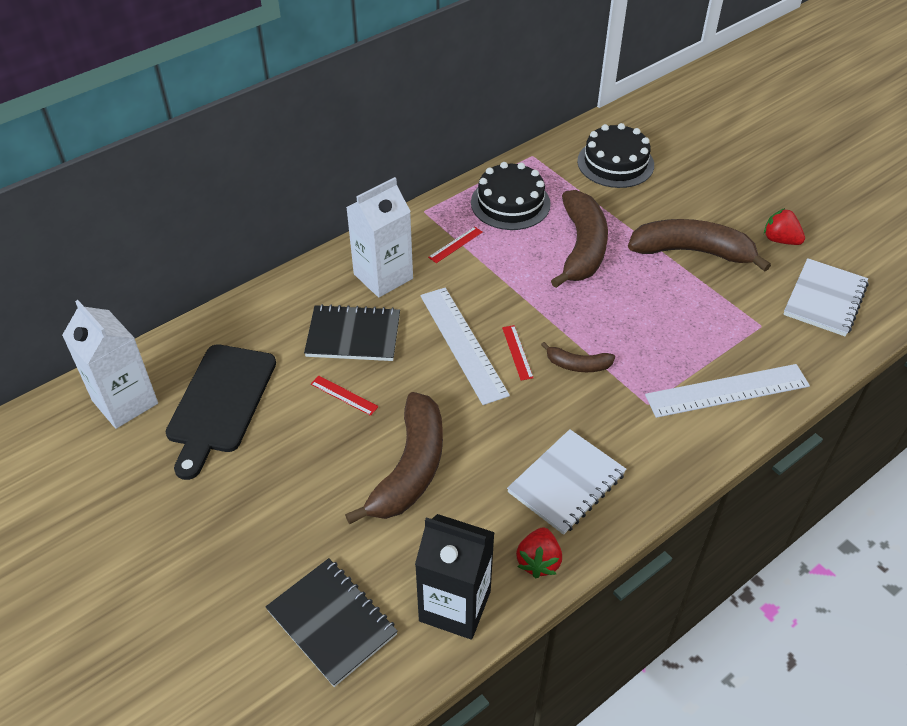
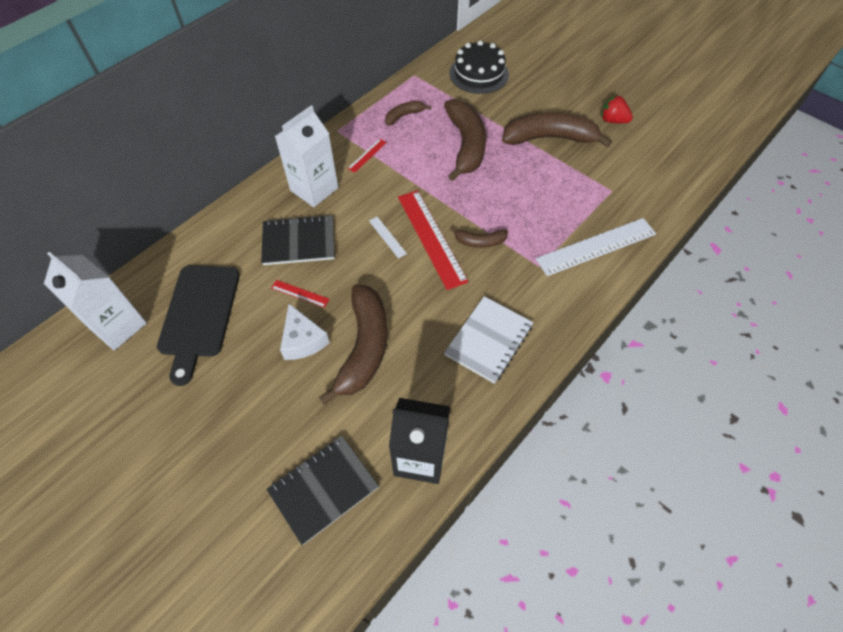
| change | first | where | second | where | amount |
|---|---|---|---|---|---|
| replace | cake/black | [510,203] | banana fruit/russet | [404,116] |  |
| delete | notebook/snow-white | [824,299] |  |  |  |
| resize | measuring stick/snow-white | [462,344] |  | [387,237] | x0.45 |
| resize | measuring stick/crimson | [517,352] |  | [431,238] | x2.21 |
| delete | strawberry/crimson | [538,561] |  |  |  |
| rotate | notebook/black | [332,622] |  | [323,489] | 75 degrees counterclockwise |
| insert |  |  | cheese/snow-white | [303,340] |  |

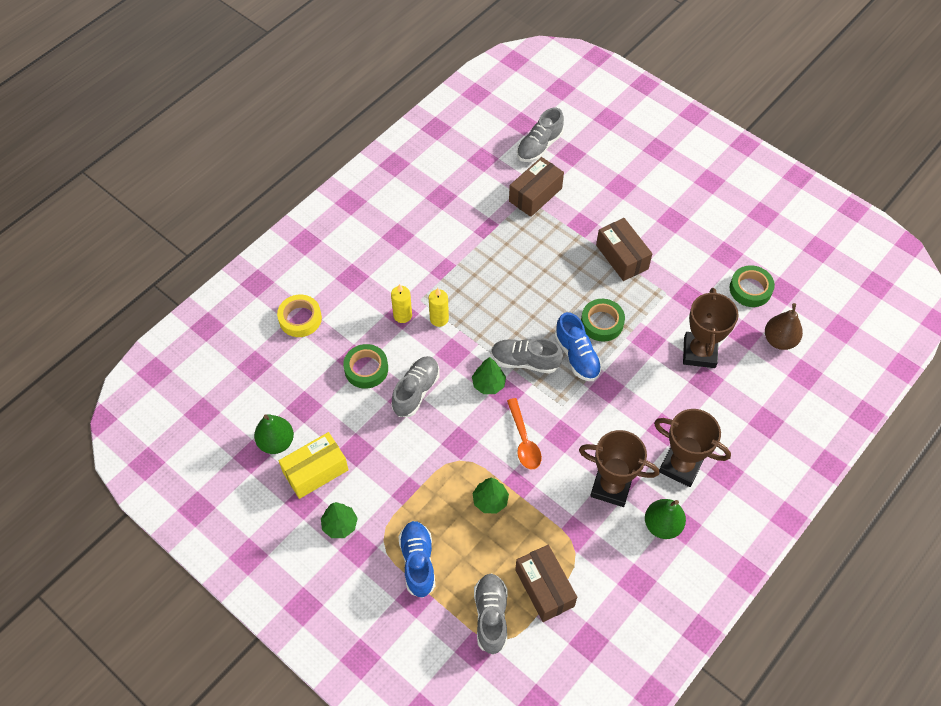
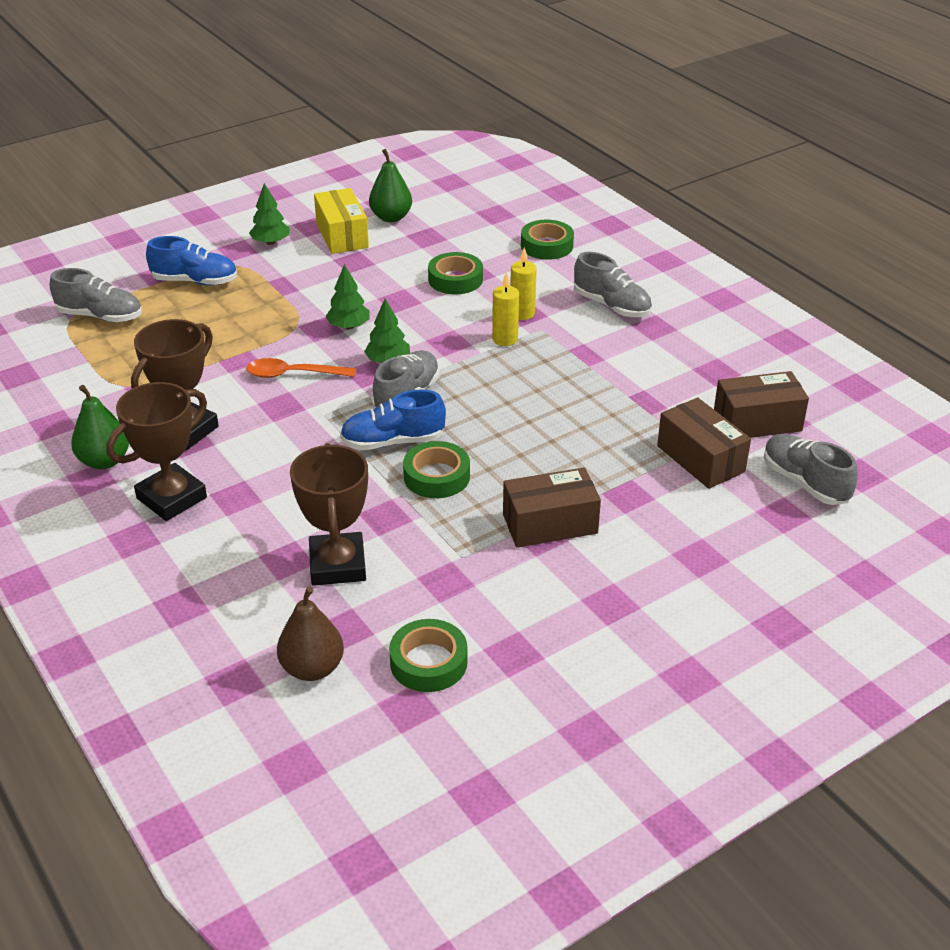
| change | first | where | second | where | amount |
|---|---|---|---|---|---|
| rotate | trophy/russet | [699,352] |  | [337,565] | 60 degrees clockwise |
| recolor | roll of tape/bright yellow | [300,319] | roll of tape/emerald | [547,245] |  |
| move | shoe/grey | [416,391] |  | [611,306] |  |
| move | toy tree/emerald | [490,501] |  | [348,326] |  |
| move | package/russet | [544,588] |  | [757,422] |  |

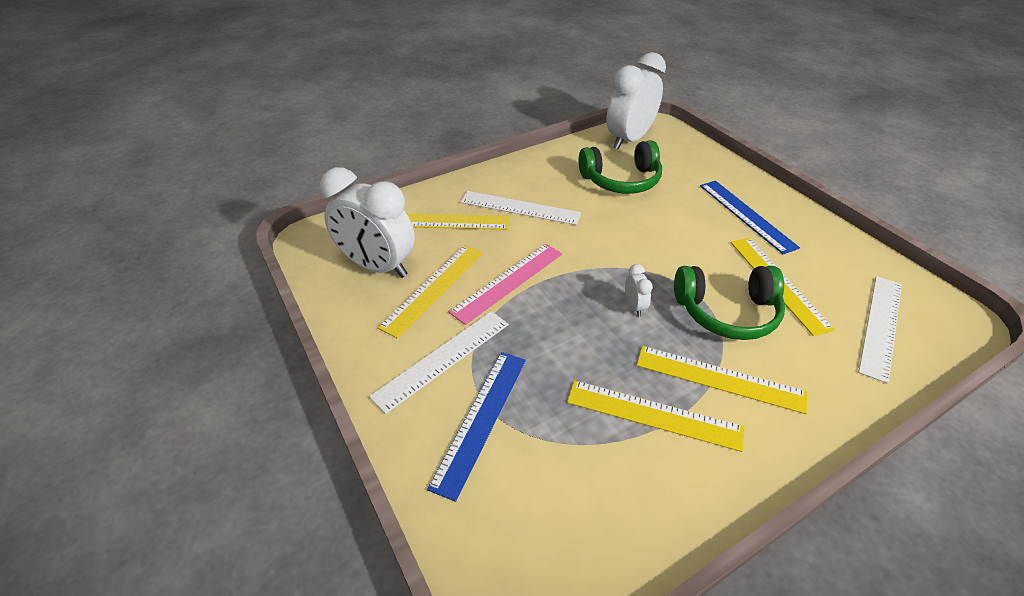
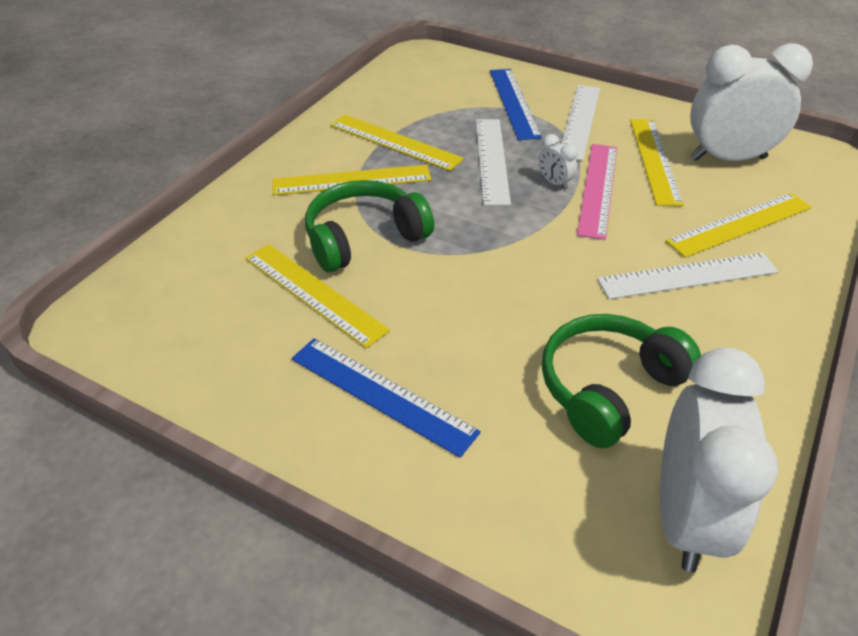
| change | first | where | second | where | amount |
|---|---|---|---|---|---|
| move | alarm clock/snow-white | [634,306] |  | [554,183] |  |
| move | measuring stick/snow-white | [881,325] |  | [492,160] |  |
| rotate | measuring stick/bright yellow | [653,415] |  | [395,142] | 45 degrees clockwise |

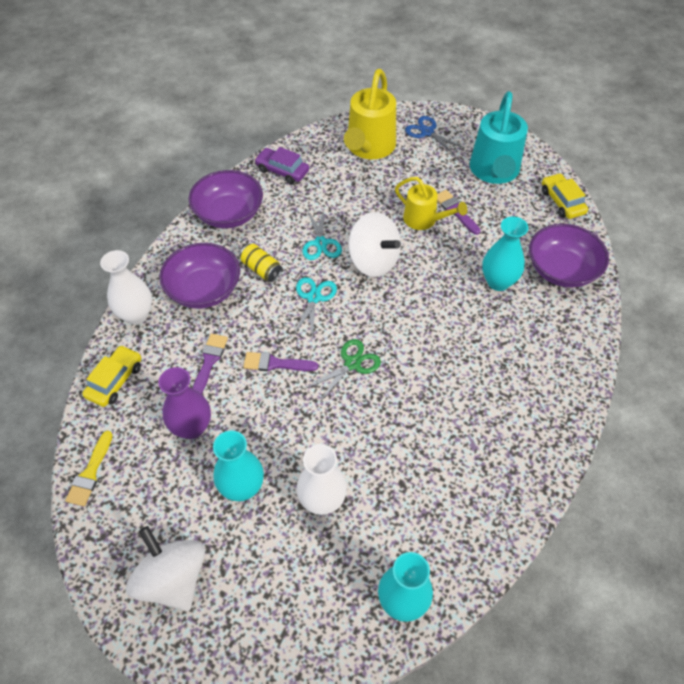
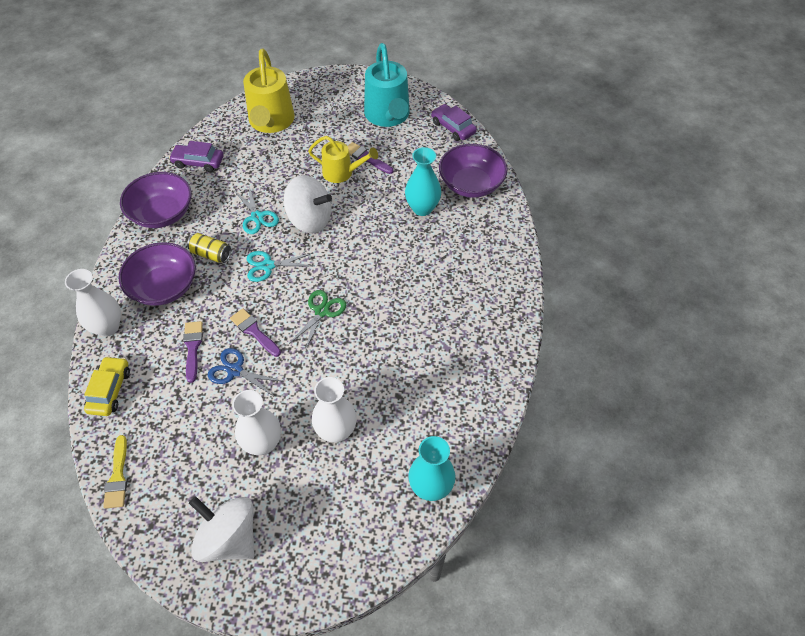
| change | first | where | second | where | amount |
|---|---|---|---|---|---|
| move | scissors/cobalt | [427,132] |  | [235,370] |  |
| recolor | toy car/bright yellow | [562,202] | toy car/royal purple | [453,127] |  |
| rotate | scissors/teal | [314,298] |  | [268,265] | 90 degrees counterclockwise |
| rotate | paint brush/royal purple | [275,363] |  | [254,331] | 60 degrees clockwise |
| delete | tall vase/royal purple | [192,427] |  |  |  |
| recolor | tall vase/teal | [242,487] | tall vase/snow-white | [262,443] |  |

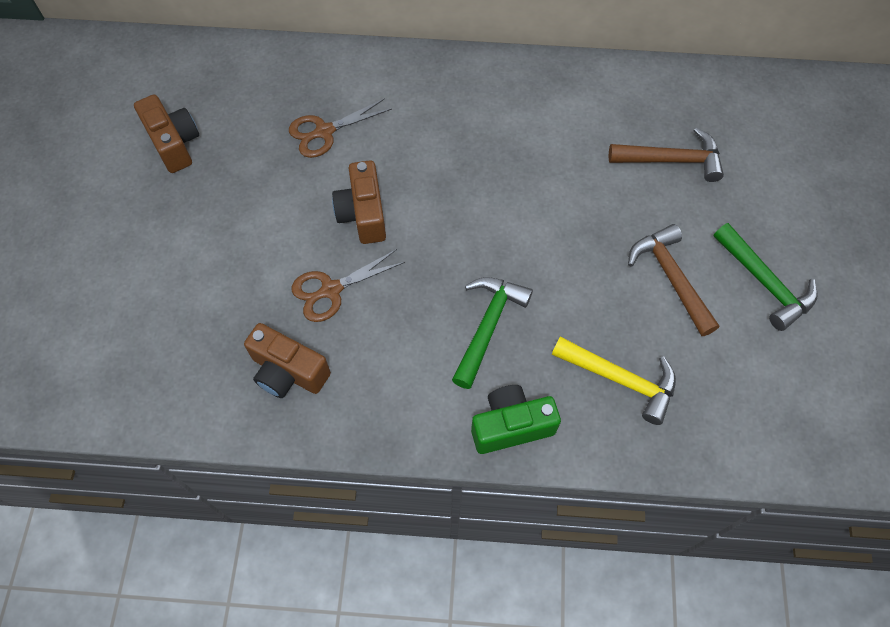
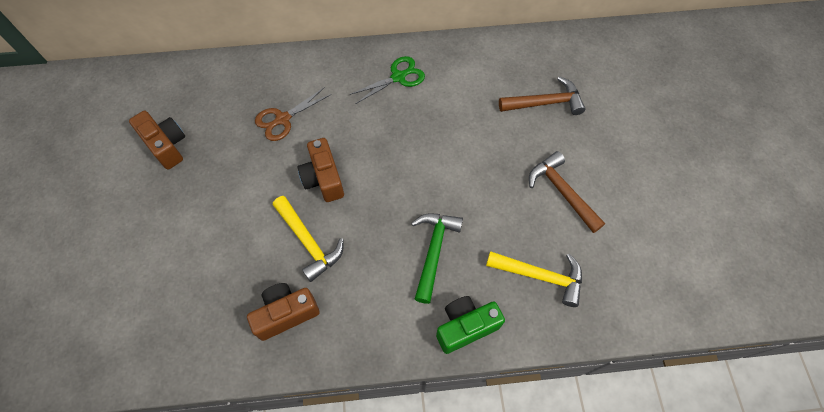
| change | first | where | second | where | amount |
|---|---|---|---|---|---|
| delete | carpenter's hammer/emerald | [765,283] |  |  |  |
| replace | scissors/russet | [331,290] | carpenter's hammer/bright yellow | [309,242] |  |
| rotate | camera/russet | [288,372] |  | [286,314] | 135 degrees clockwise |
| insert |  |  | scissors/emerald | [398,77] |  |

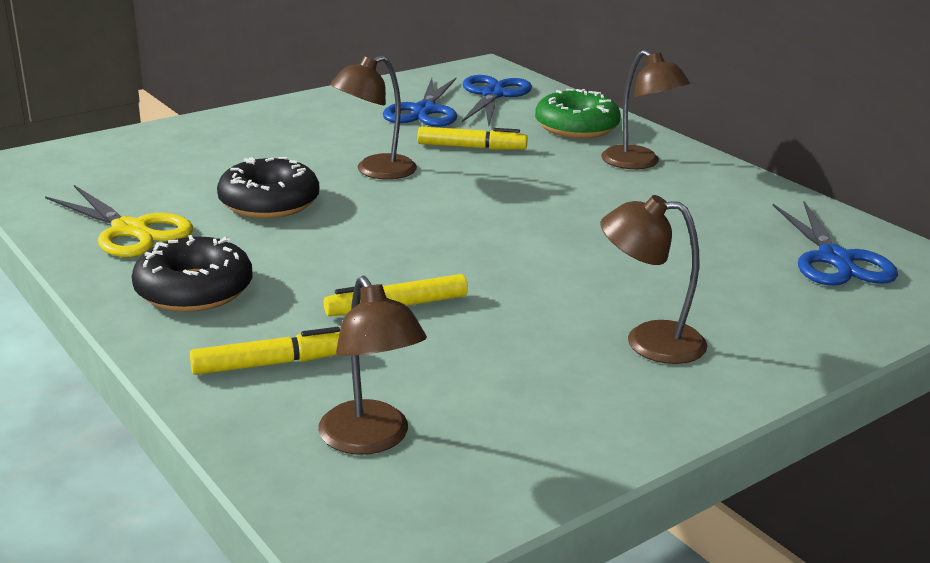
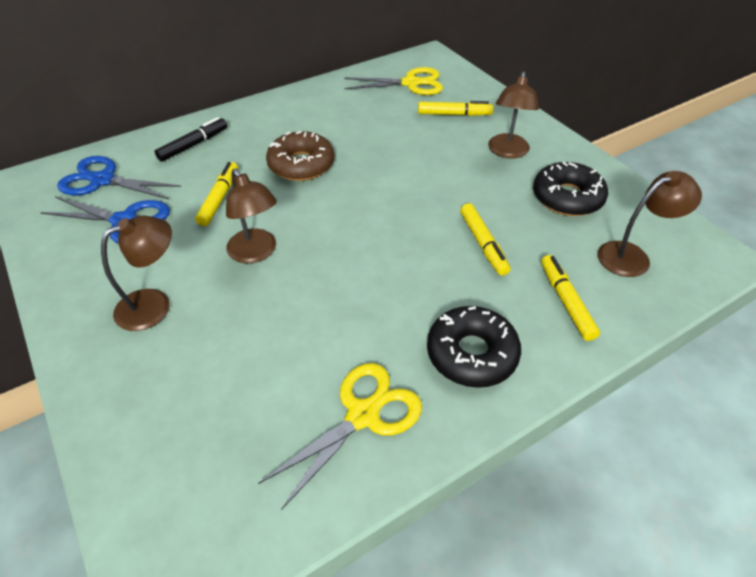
| change | first | where | second | where | amount |
|---|---|---|---|---|---|
| move | reading lamp/russet | [639,163] |  | [154,304] |  |
| replace | doughnut/emerald | [576,127] | marker pen/black | [193,145] |  |
| move | doughnut/black | [269,202] |  | [567,197] |  |
| recolor | scissors/cobalt | [835,259] | scissors/bright yellow | [410,83] |  |
| insert |  |  | marker pen/bright yellow | [454,114] |  |
| insert |  |  | doughnut/russet | [301,165] |  |

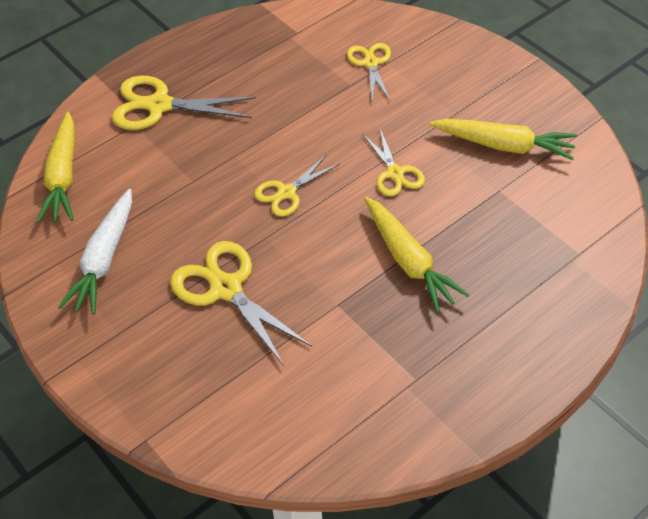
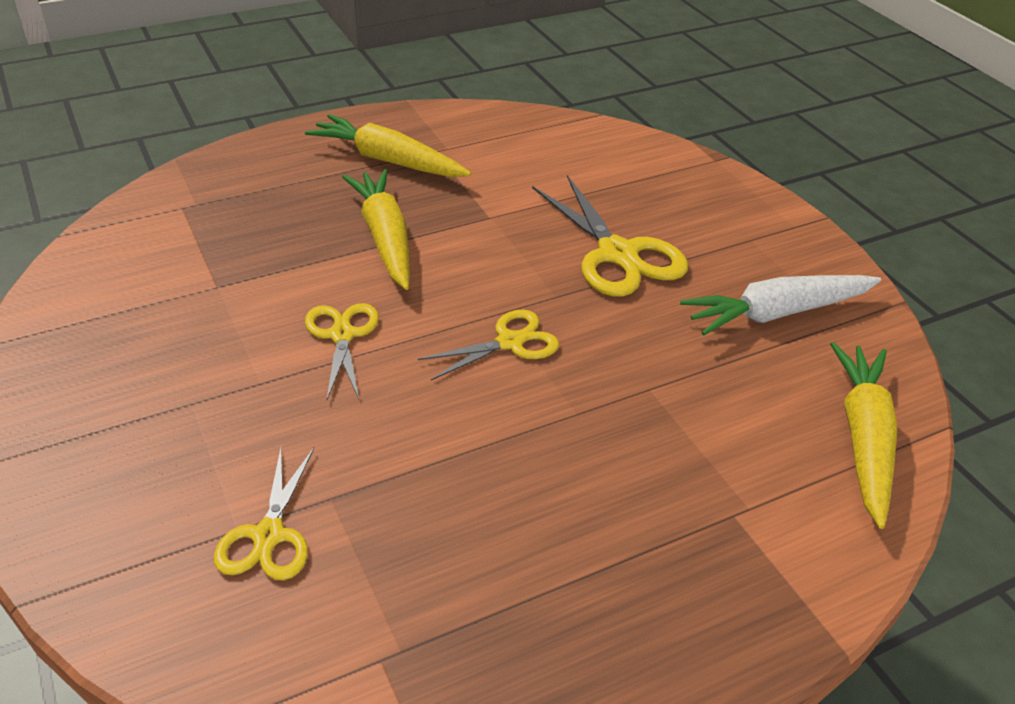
| change | first | where | second | where | amount |
|---|---|---|---|---|---|
| delete | scissors/bright yellow | [159,105] |  |  |  |
| move | toy carrot/bright yellow | [504,145] |  | [388,160] |  |
| rotate | toy carrot/snow-white | [104,259] |  | [777,313] | 135 degrees counterclockwise |

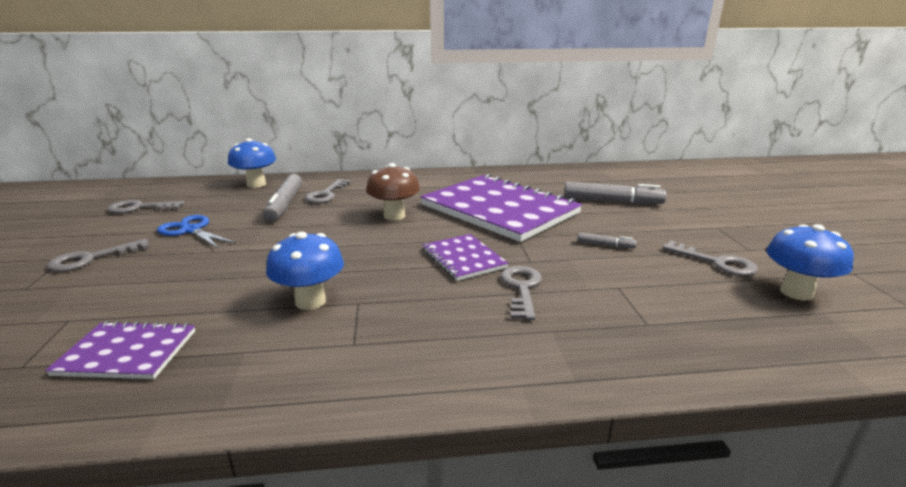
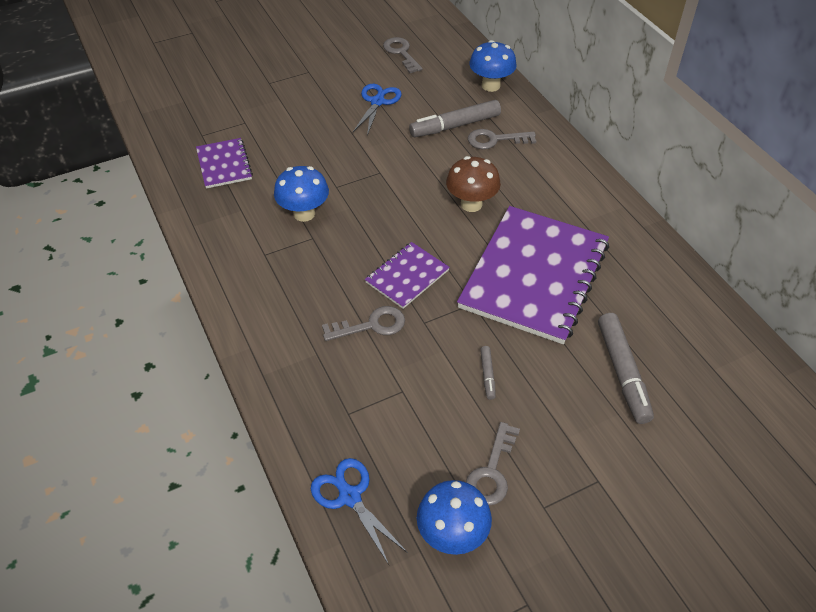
| change | first | where | second | where | amount |
|---|---|---|---|---|---|
| delete | door key/grey | [92,258] |  |  |  |
| insert |  |  | scissors/cobalt | [350,497] |  |

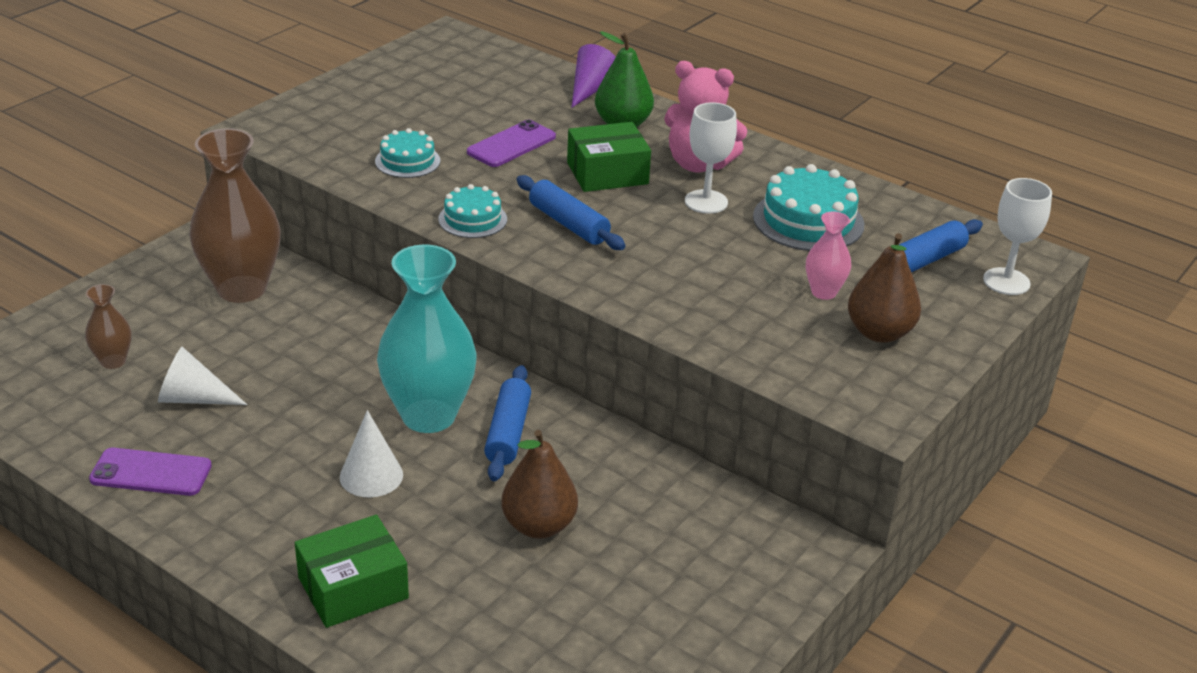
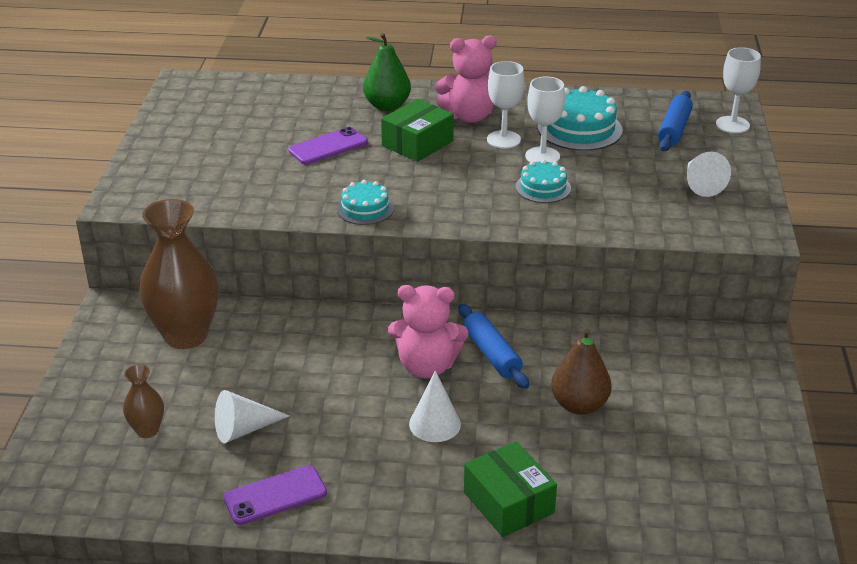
| change | first | where | second | where | amount |
|---|---|---|---|---|---|
| delete | solid cone/royal purple | [591,89] |  |  |  |
| rotate | phone/royal purple | [511,145] |  | [328,147] | 45 degrees clockwise |
| move | cake/teal | [407,161] |  | [543,187] |  |
| delete | pastry roller/cobalt | [568,224] |  |  |  |
| delete | tall vase/pink | [823,292] |  |  |  |
| replace | pear fruit/russet | [879,333] | solid cone/snow-white | [701,184] |  |
| replace | tall vase/teal | [428,416] | teddy bear/pink | [427,366] |  |
| rotate | package/emerald | [353,588] |  | [508,502] | 60 degrees counterclockwise |
| insert |  |  | wine glass/snow-white | [542,156] |  |

